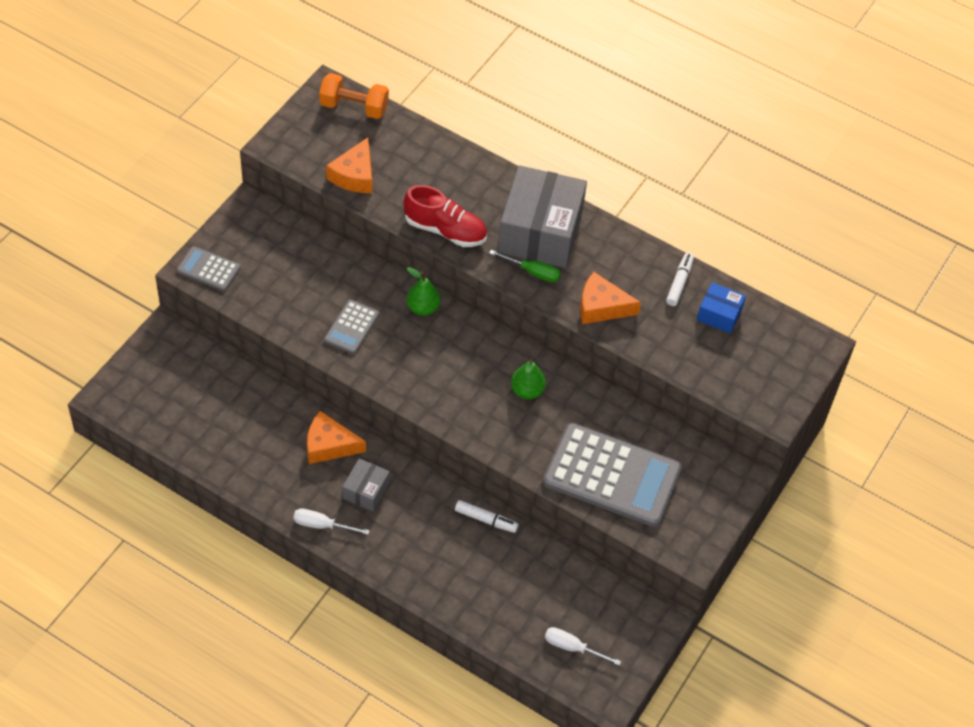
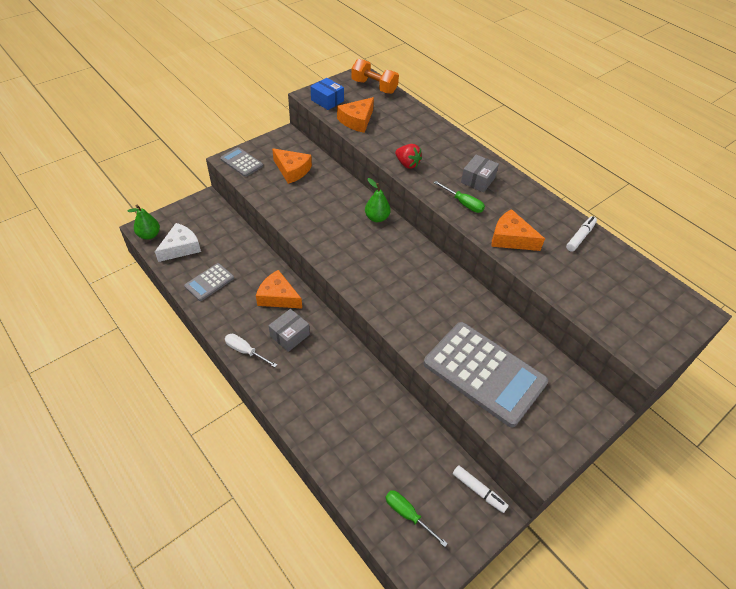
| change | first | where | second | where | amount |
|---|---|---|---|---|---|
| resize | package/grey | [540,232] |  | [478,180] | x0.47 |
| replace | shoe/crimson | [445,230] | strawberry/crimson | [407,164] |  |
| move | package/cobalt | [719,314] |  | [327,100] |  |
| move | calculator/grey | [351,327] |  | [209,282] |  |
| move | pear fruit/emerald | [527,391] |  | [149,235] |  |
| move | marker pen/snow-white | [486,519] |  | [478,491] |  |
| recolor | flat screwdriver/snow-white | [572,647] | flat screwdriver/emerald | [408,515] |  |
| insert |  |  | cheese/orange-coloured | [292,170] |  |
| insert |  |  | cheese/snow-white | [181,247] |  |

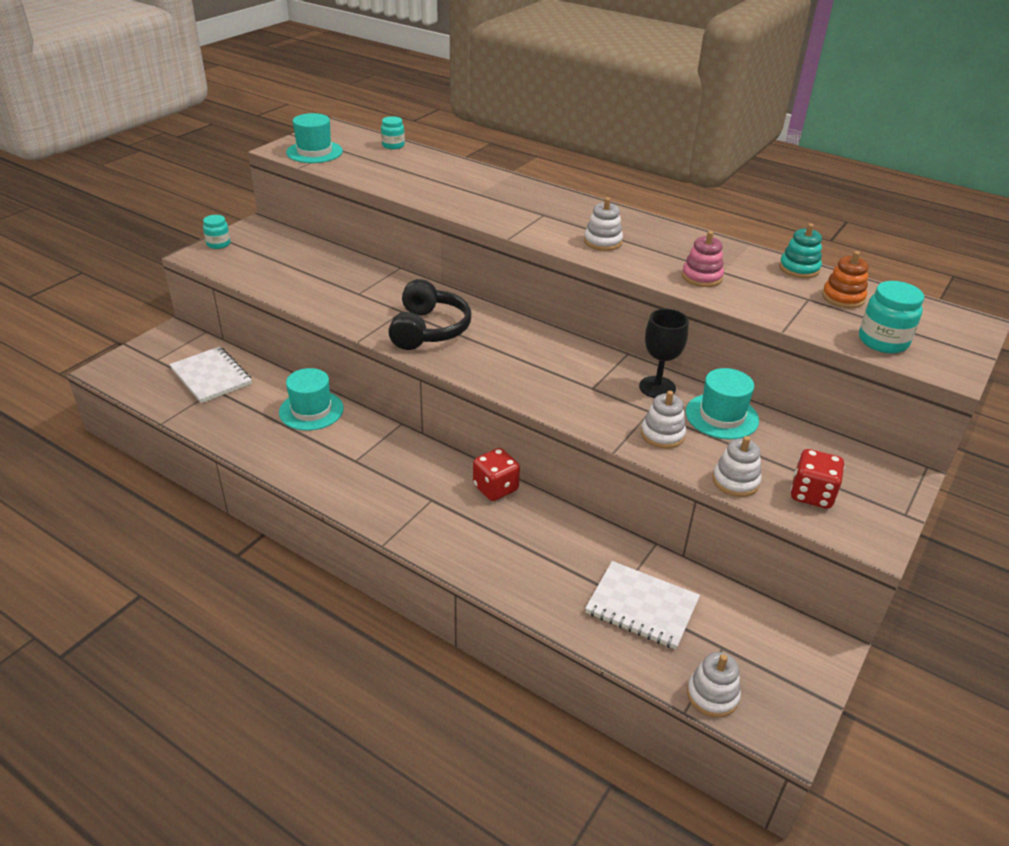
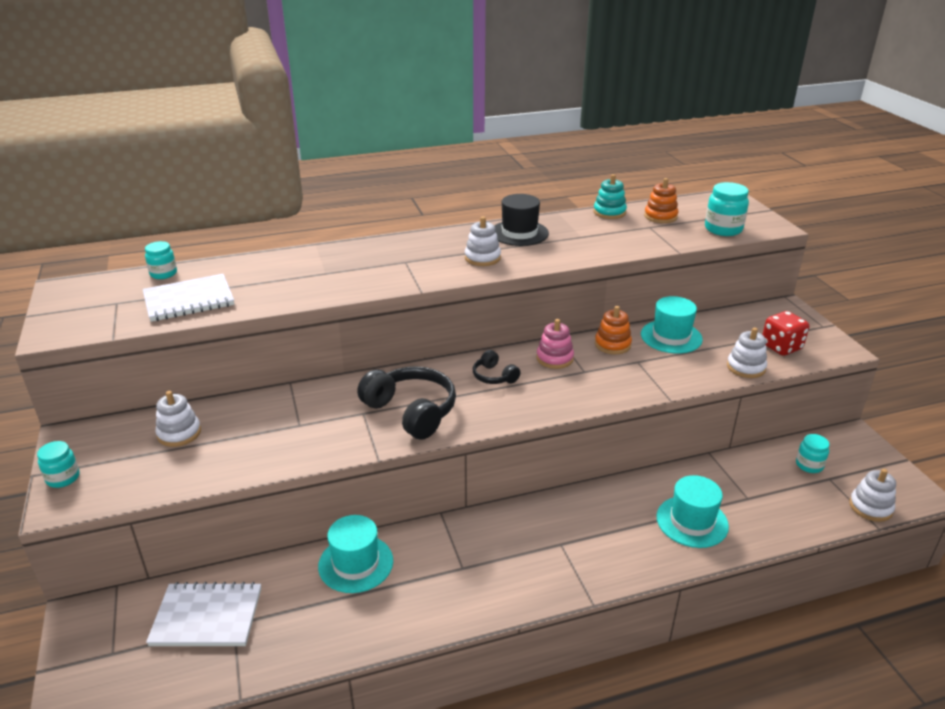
| change | first | where | second | where | amount |
|---|---|---|---|---|---|
| move | tall hat/teal | [314,152] |  | [692,521] |  |
| move | stacking rings/pink | [702,277] |  | [554,358] |  |
| replace | wine glass/black | [657,387] | stacking rings/orange-coloured | [612,344] |  |
| move | stacking rings/snow-white | [662,435] |  | [179,433] |  |
| delete | game die/crimson | [495,488] |  |  |  |
| move | notebook/snow-white | [642,607] |  | [189,300] |  |
| insert |  |  | tall hat/black | [519,233] |  |
| insert |  |  | headset/black | [494,376] |  |
| insert |  |  | jam jar/teal | [809,465] |  |

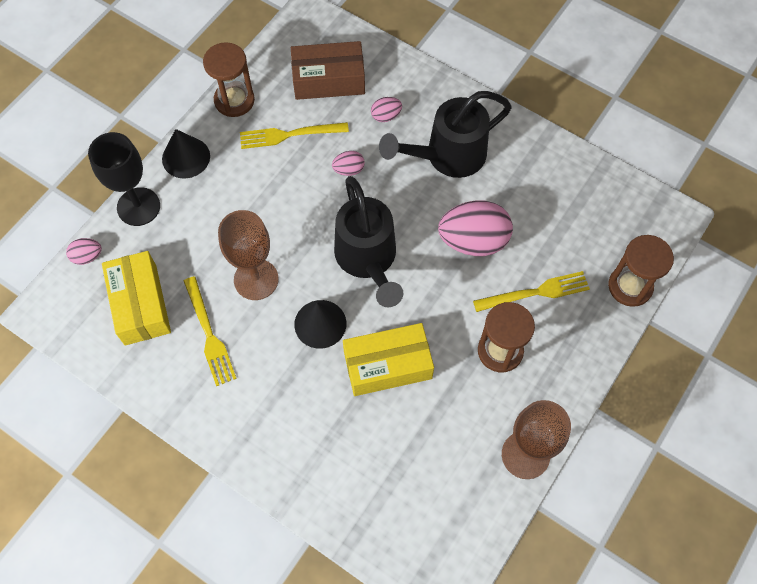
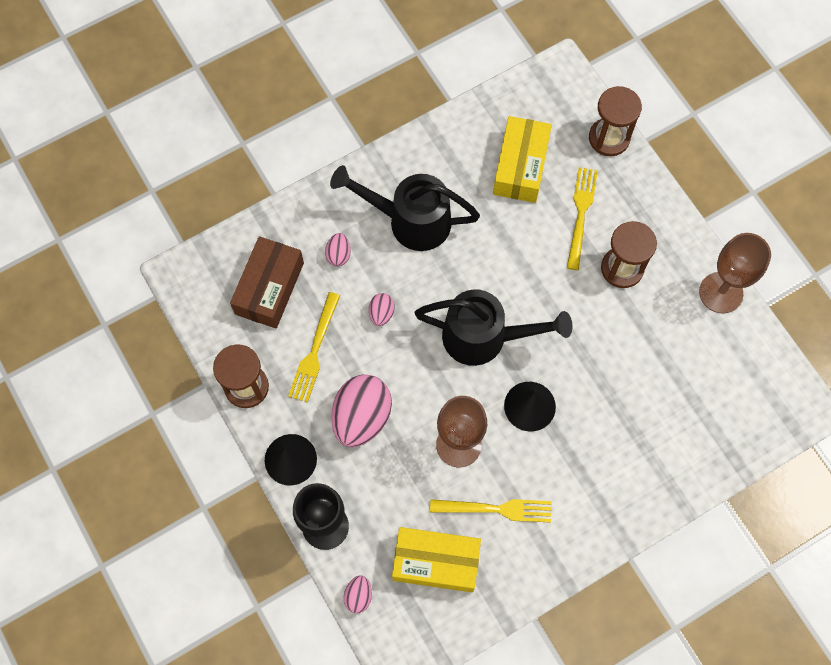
| change | first | where | second | where | amount |
|---|---|---|---|---|---|
| rotate | watering pot/black | [448,156] |  | [410,221] | 105 degrees clockwise |
| move | toy egg/pink | [473,241] |  | [362,417] |  |
| move | package/bright yellow | [387,365] |  | [520,166] |  |

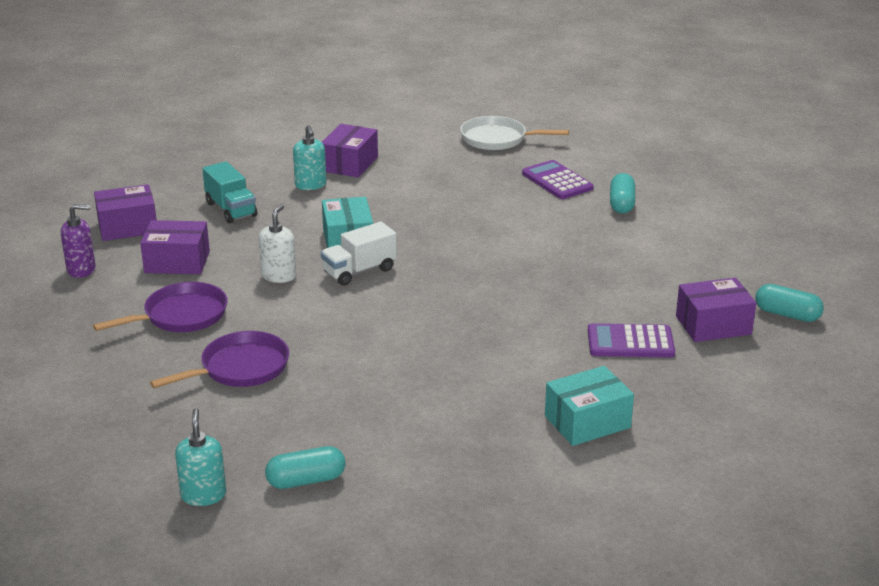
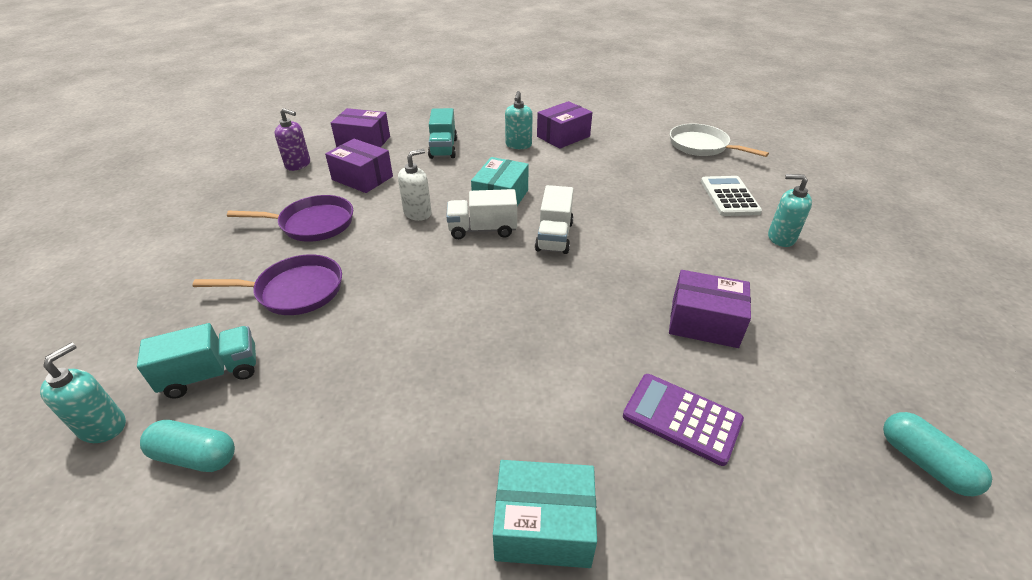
| change | first | where | second | where | amount |
|---|---|---|---|---|---|
| recolor | calculator/royal purple | [557,181] | calculator/snow-white | [729,197] |  |
| replace | pill shape/teal | [621,204] | soap dispenser/teal | [781,238] |  |
| move | package/royal purple | [713,325] |  | [704,322] |  |
| insert |  |  | lorry/snow-white | [554,236] |  |
| insert |  |  | lorry/teal | [212,374] |  |

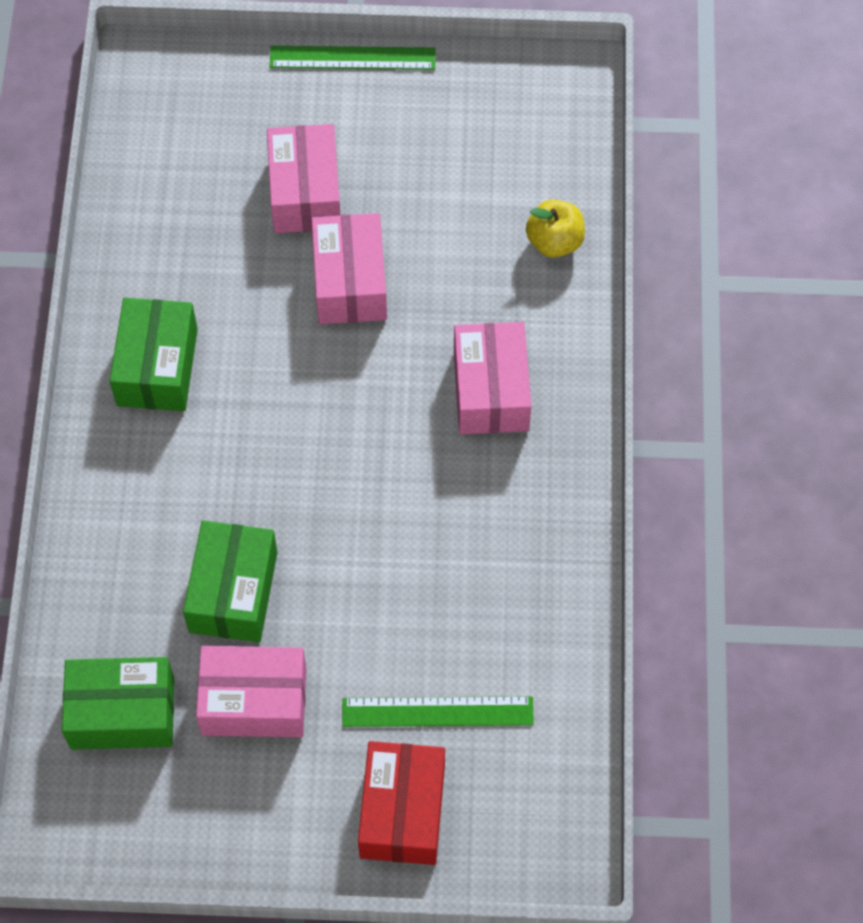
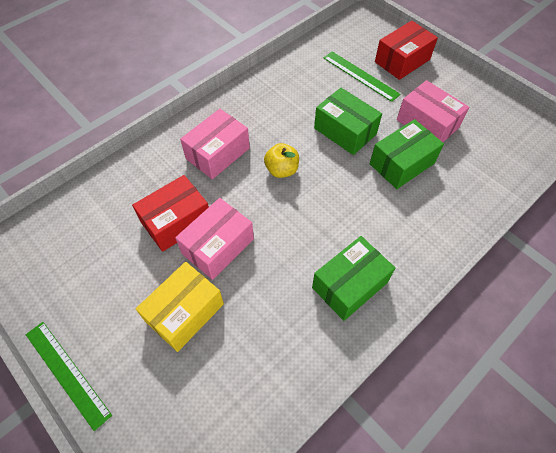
| change | first | where | second | where | amount |
|---|---|---|---|---|---|
| recolor | package/pink | [305,192] | package/bright yellow | [184,312] |  |
| move | apple/bright yellow | [554,241] |  | [281,170] |  |
| move | package/emerald | [122,713] |  | [345,131] |  |
| insert |  |  | package/crimson | [176,221] |  |

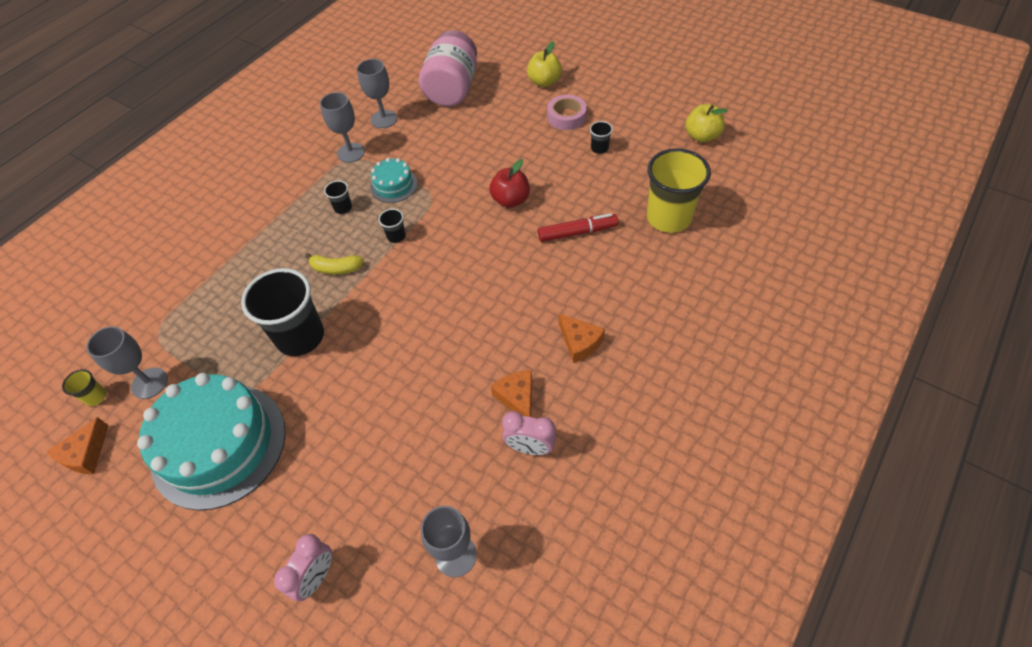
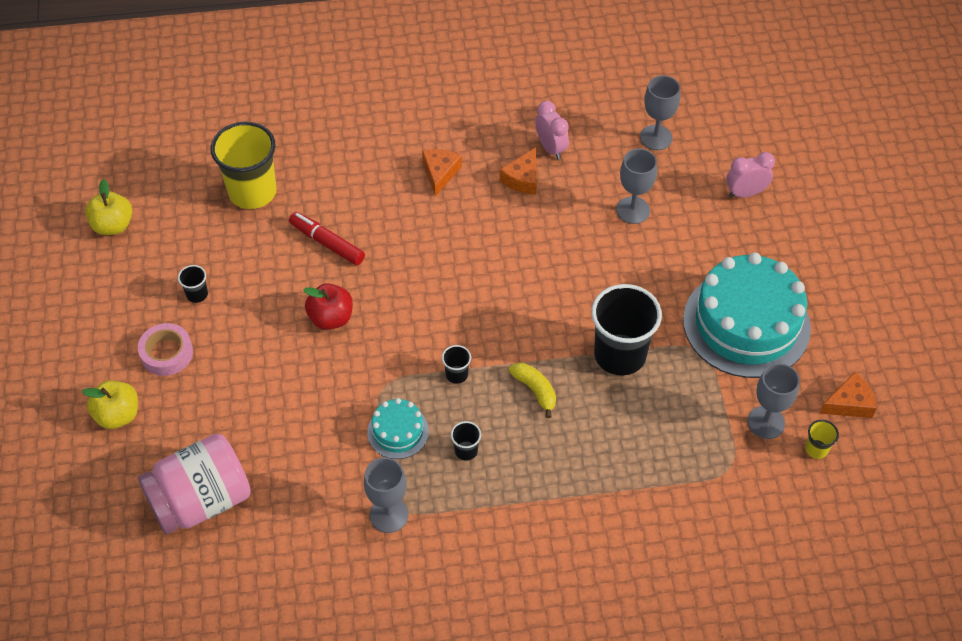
| change | first | where | second | where | amount |
|---|---|---|---|---|---|
| move | wine glass/grey | [384,119] |  | [633,210] |  |

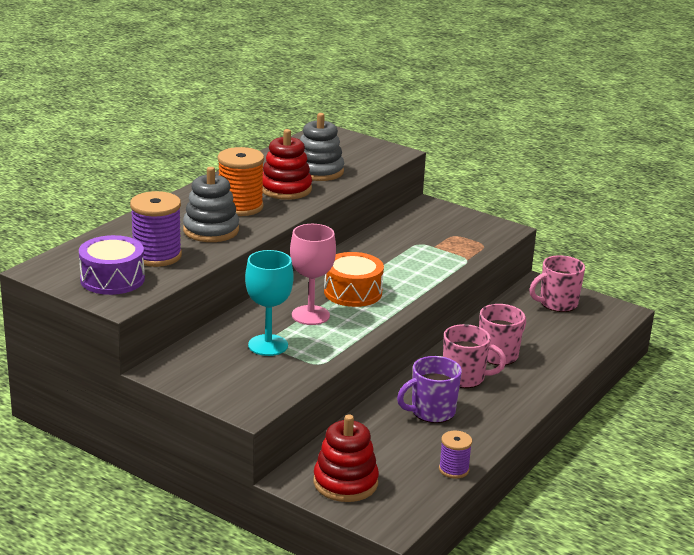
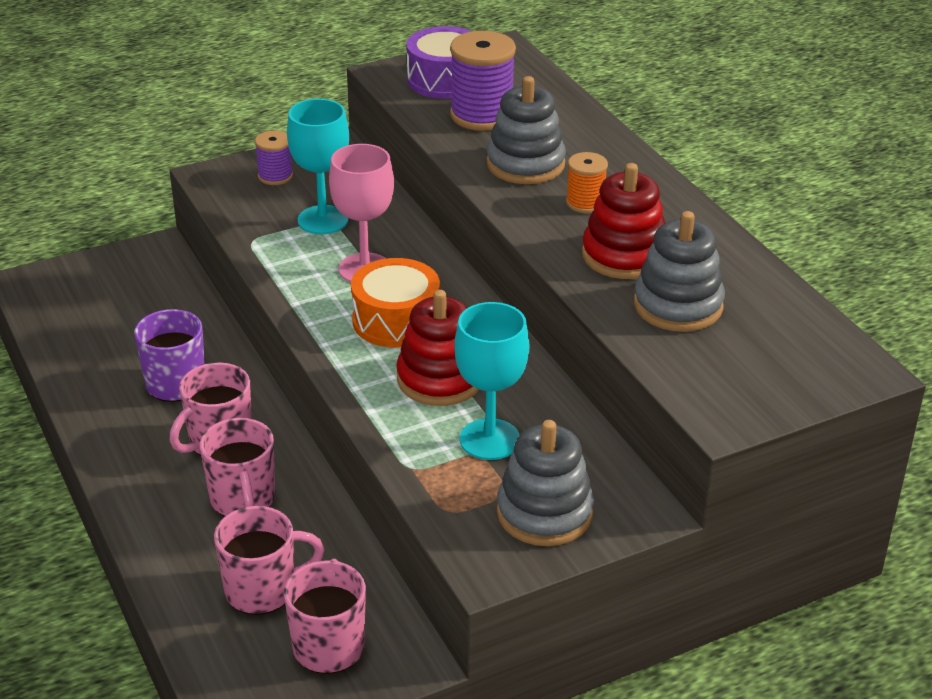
| change | first | where | second | where | amount |
|---|---|---|---|---|---|
| resize | reel of thread/orange-coloured | [240,207] |  | [585,203] | x0.57 |
| move | stacking rings/crimson | [345,482] |  | [440,379] |  |
| move | reel of thread/royal purple | [453,469] |  | [275,176] |  |
| insert |  |  | wine glass/teal | [489,439] |  |
| insert |  |  | stacking rings/grey | [544,513] |  |
| insert |  |  | coffee mug/pink | [262,590] |  |

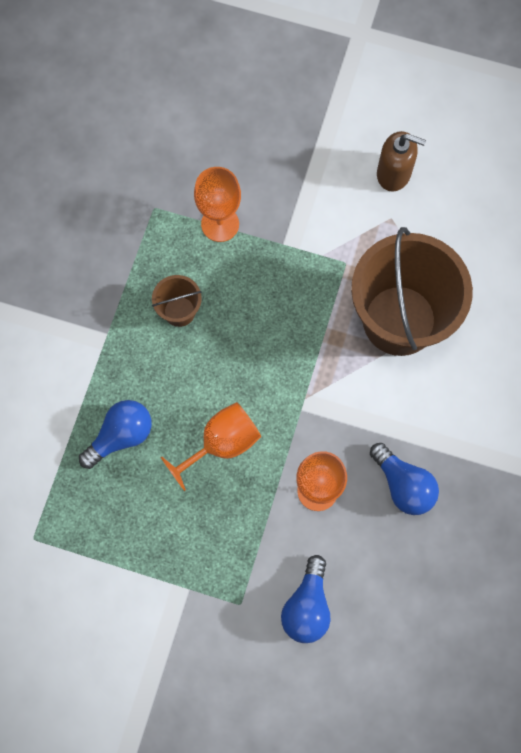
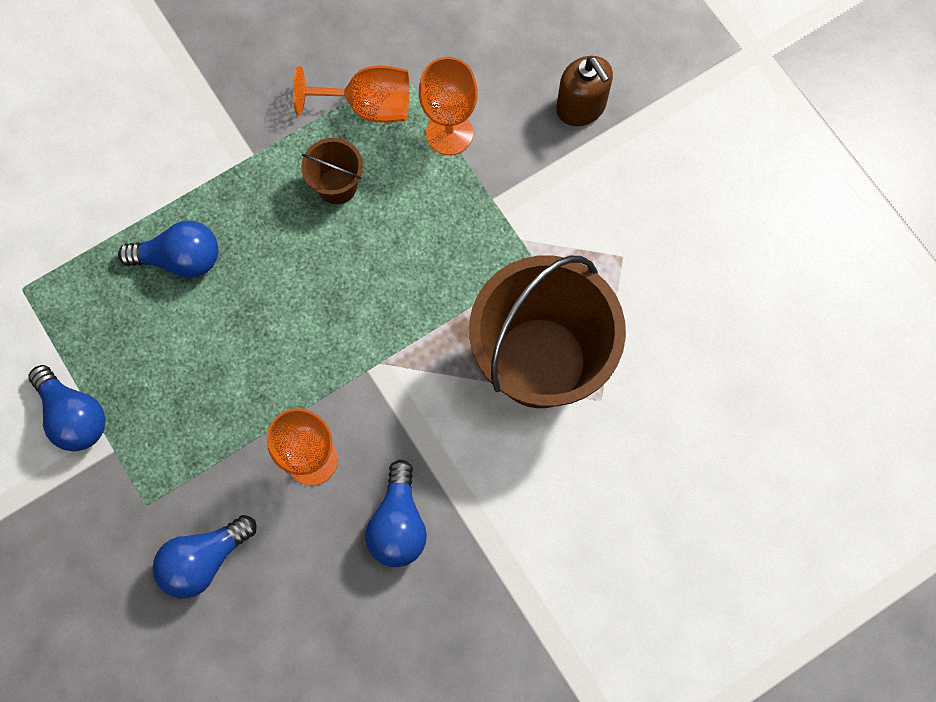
| change | first | where | second | where | amount |
|---|---|---|---|---|---|
| move | soap dispenser/russet | [394,173] |  | [581,107] |  |
| move | wine glass/orange-coloured | [221,444] |  | [368,106] |  |
| insert |  |  | lightbulb/cobalt | [74,416] |  |

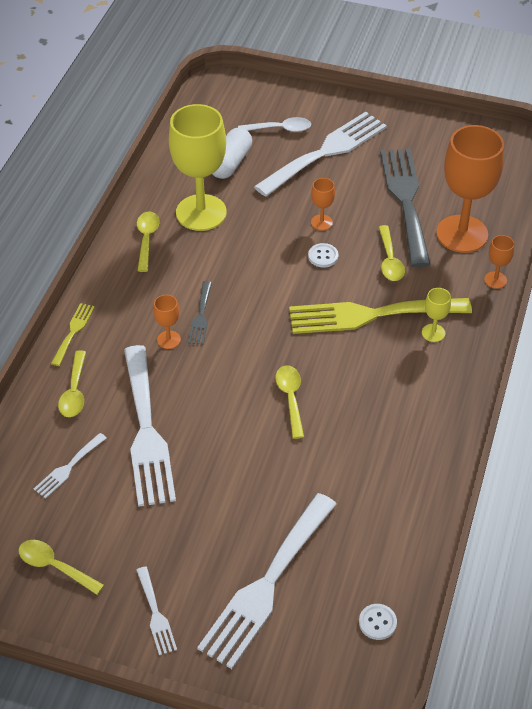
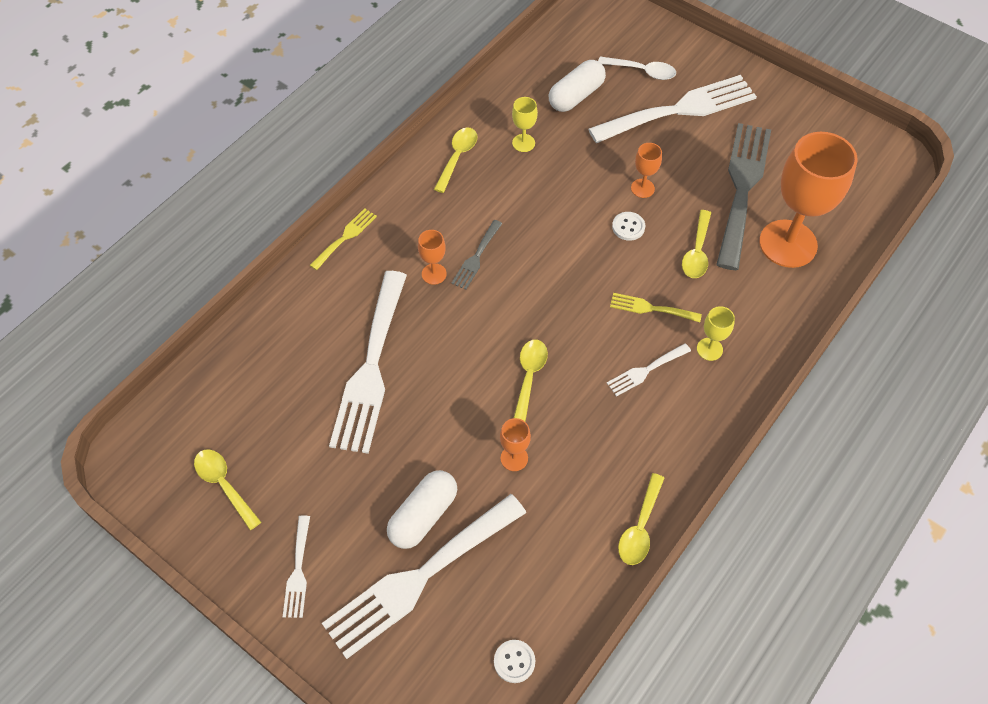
| change | first | where | second | where | amount |
|---|---|---|---|---|---|
| resize | wine glass/bright yellow | [201,212] |  | [523,143] | x0.43 |
| move | wine glass/orange-coloured | [495,280] |  | [514,458] |  |
| resize | table fork/bright yellow | [370,315] |  | [650,308] | x0.45 |
| move | spoon/bright yellow | [74,391] |  | [640,527] |  |
| move | table fork/snow-white | [68,468] |  | [645,371] |  |
| insert |  |  | pill shape/snow-white | [423,515] |  |

